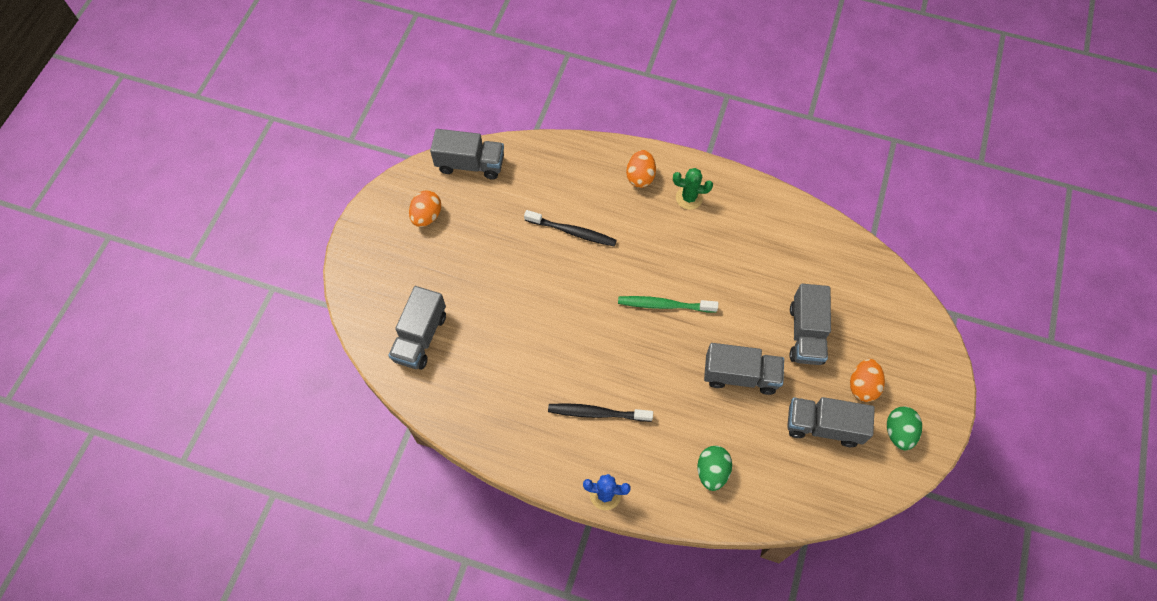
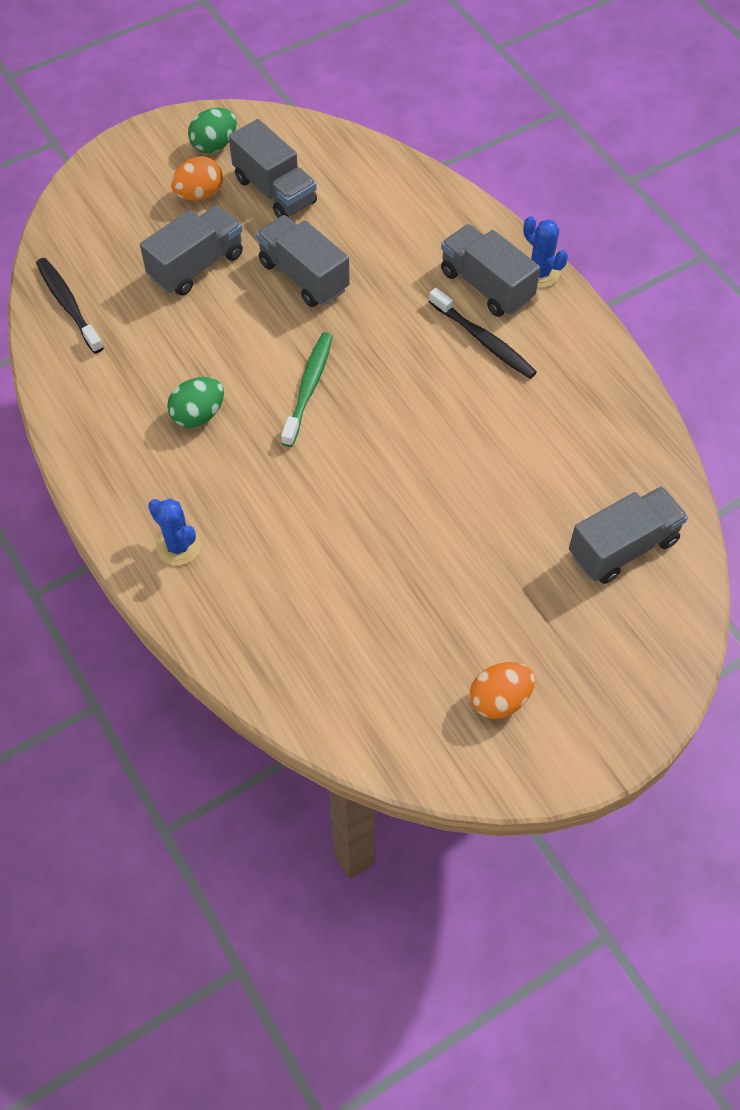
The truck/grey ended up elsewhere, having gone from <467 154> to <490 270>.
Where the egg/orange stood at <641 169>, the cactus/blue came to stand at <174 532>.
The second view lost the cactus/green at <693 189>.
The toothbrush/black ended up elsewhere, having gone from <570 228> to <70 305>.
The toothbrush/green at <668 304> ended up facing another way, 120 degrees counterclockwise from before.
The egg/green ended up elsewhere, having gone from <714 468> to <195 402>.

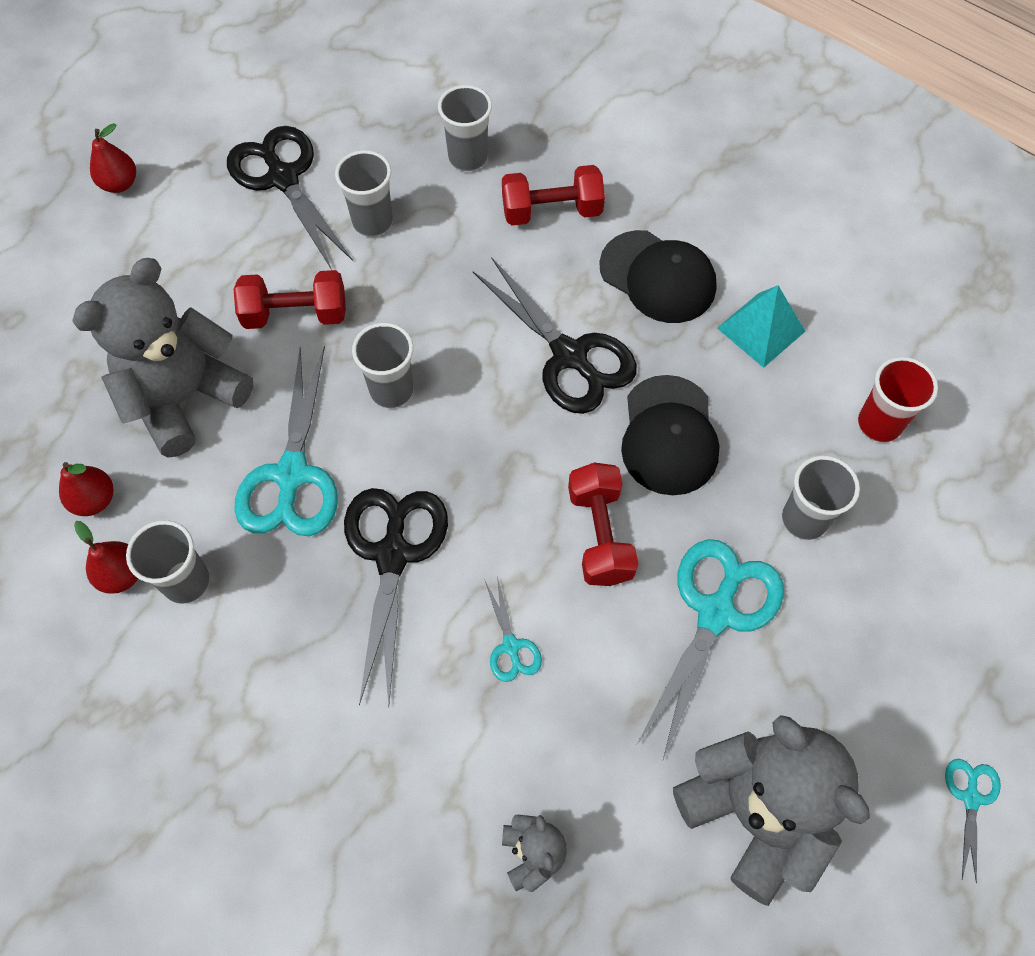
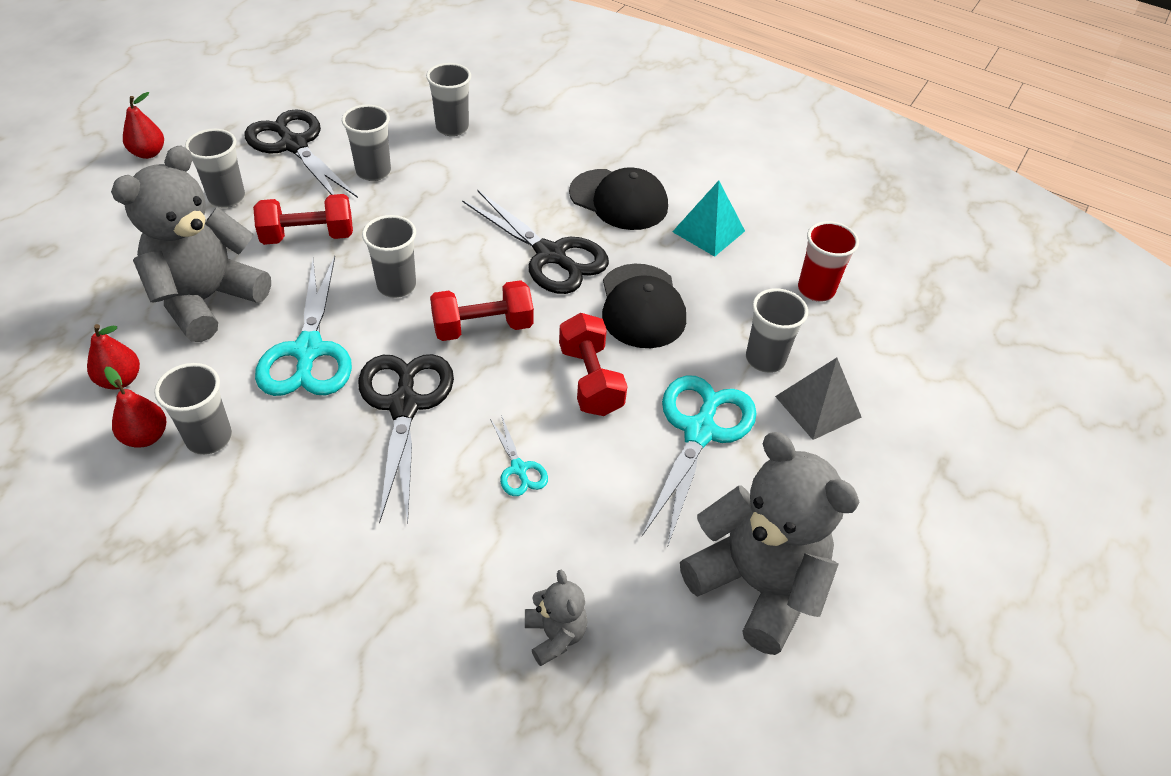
The dumbbell/red ended up elsewhere, having gone from <553 195> to <482 310>.
The second view lost the scissors/turquoise at <973 821>.
The second view gained the cup/grey at <215 168>.
The second view gained the pyramid/grey at <818 399>.

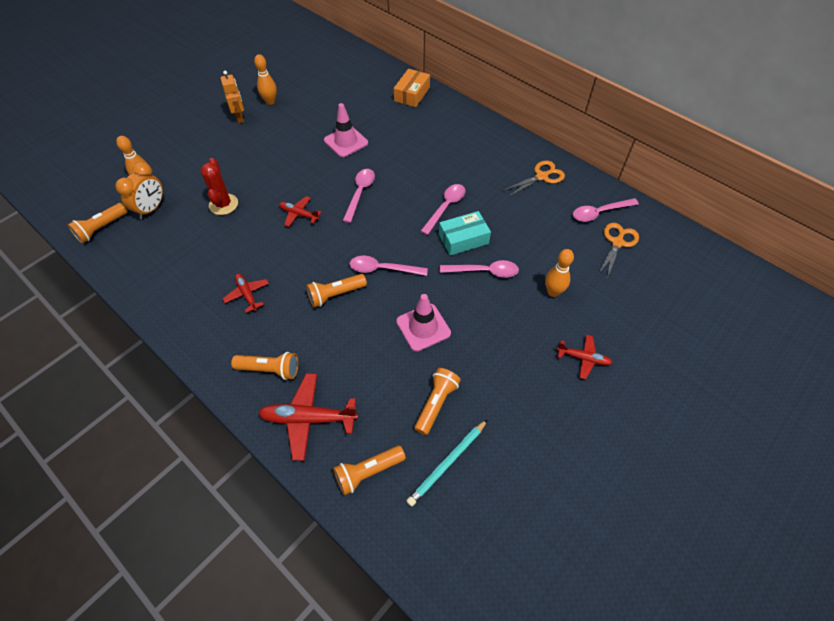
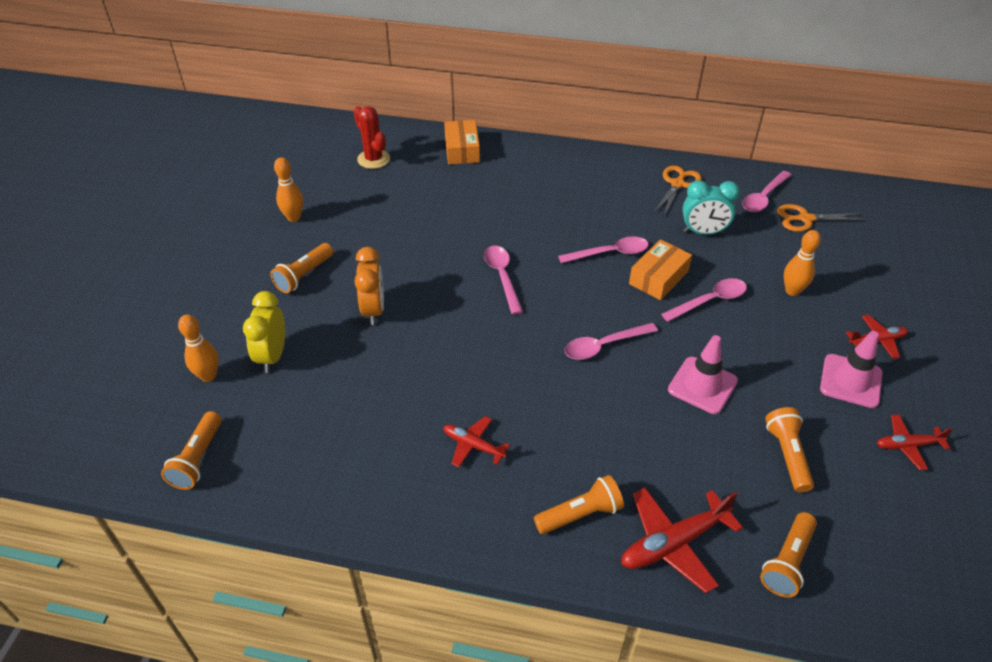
The second view lost the robot/orange at <232 97>.
The traffic cone/pink ended up elsewhere, having gone from <346 130> to <851 369>.
The cactus/red ended up elsewhere, having gone from <219 186> to <372 137>.
The clock/orange ended up elsewhere, having gone from <139 190> to <369 286>.
The spoon/pink at <443 209> ended up facing another way, 75 degrees clockwise from before.
The plane/red ended up elsewhere, having gone from <300 211> to <915 442>.
What was the box/turquoise at <465 233> turned into the box/orange at <660 269>.
The scissors/orange at <618 251> ended up facing another way, 90 degrees counterclockwise from before.
The flashlight/orange ended up elsewhere, having gone from <336 290> to <301 268>.
The second view lost the pencil/turquoise at <447 463>.
The second view gained the clock/turquoise at <711 207>.
The second view gained the clock/yellow at <264 332>.

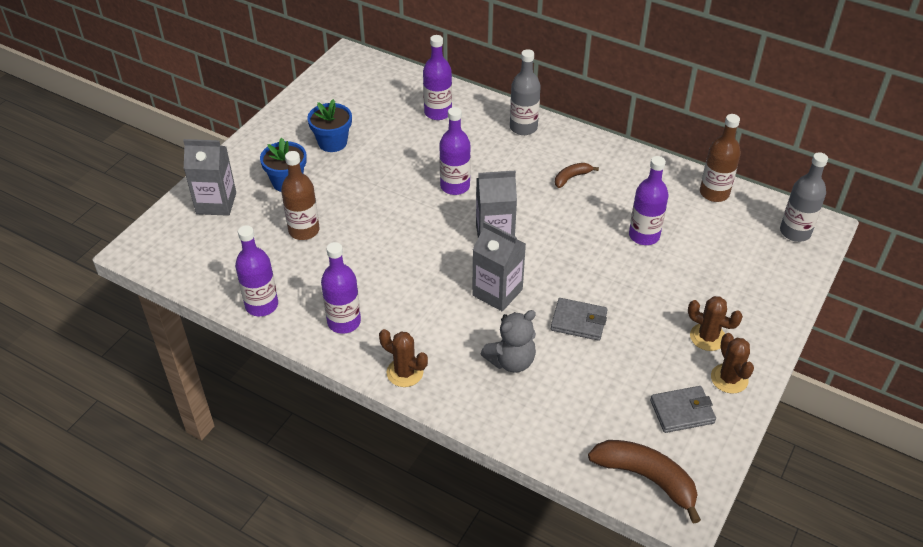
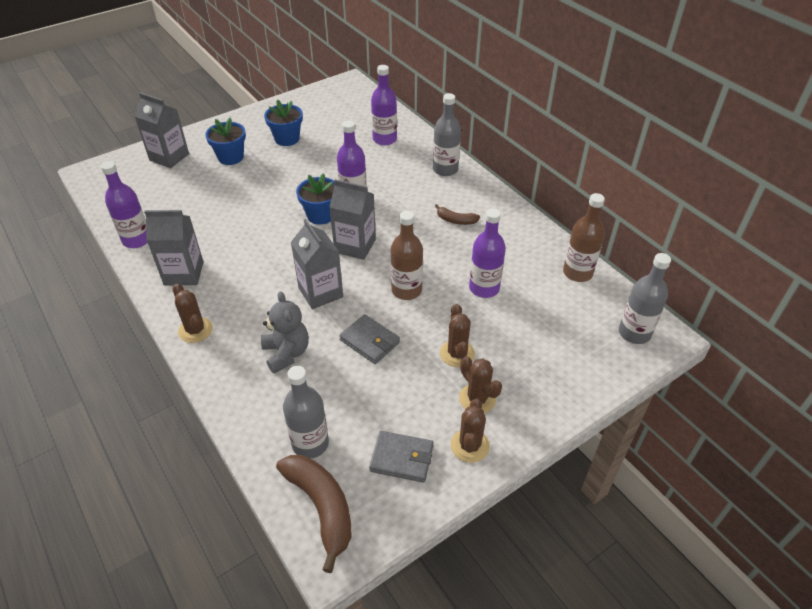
The bottle/brown ended up elsewhere, having gone from <300 195> to <407 255>.
The banana/brown at <577 175> ended up facing another way, 150 degrees counterclockwise from before.
Where the bottle/purple stood at <341 288>, the carton/grey came to stand at <173 248>.
The teddy bear/grey at <508 341> ended up facing another way, 105 degrees counterclockwise from before.
The second view gained the flower pot/blue at <315 199>.
The second view gained the cactus/brown at <457 335>.
The second view gained the bottle/grey at <306 412>.

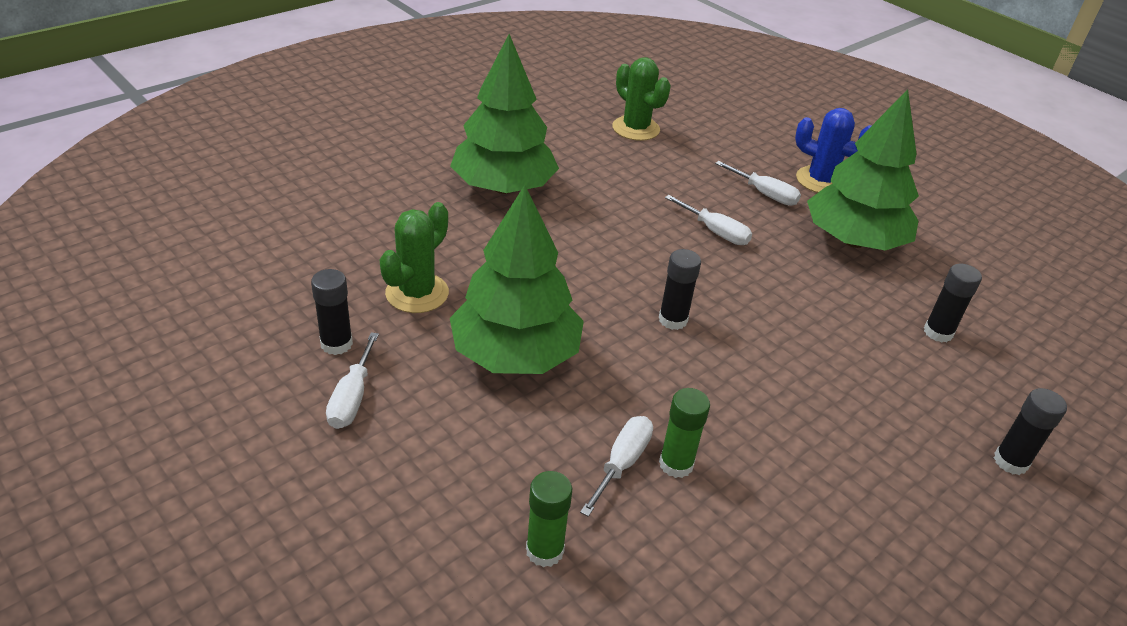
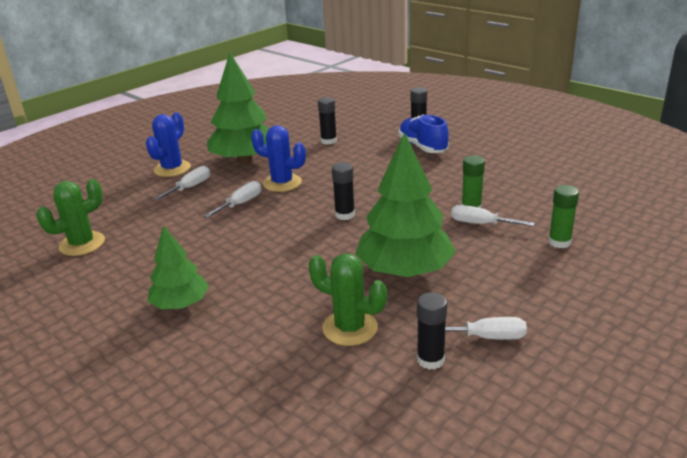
The size of the tree/green at <504 114> changed by a factor of 0.59.
The second view gained the shoe/blue at <424 134>.
The second view gained the cactus/blue at <278 158>.

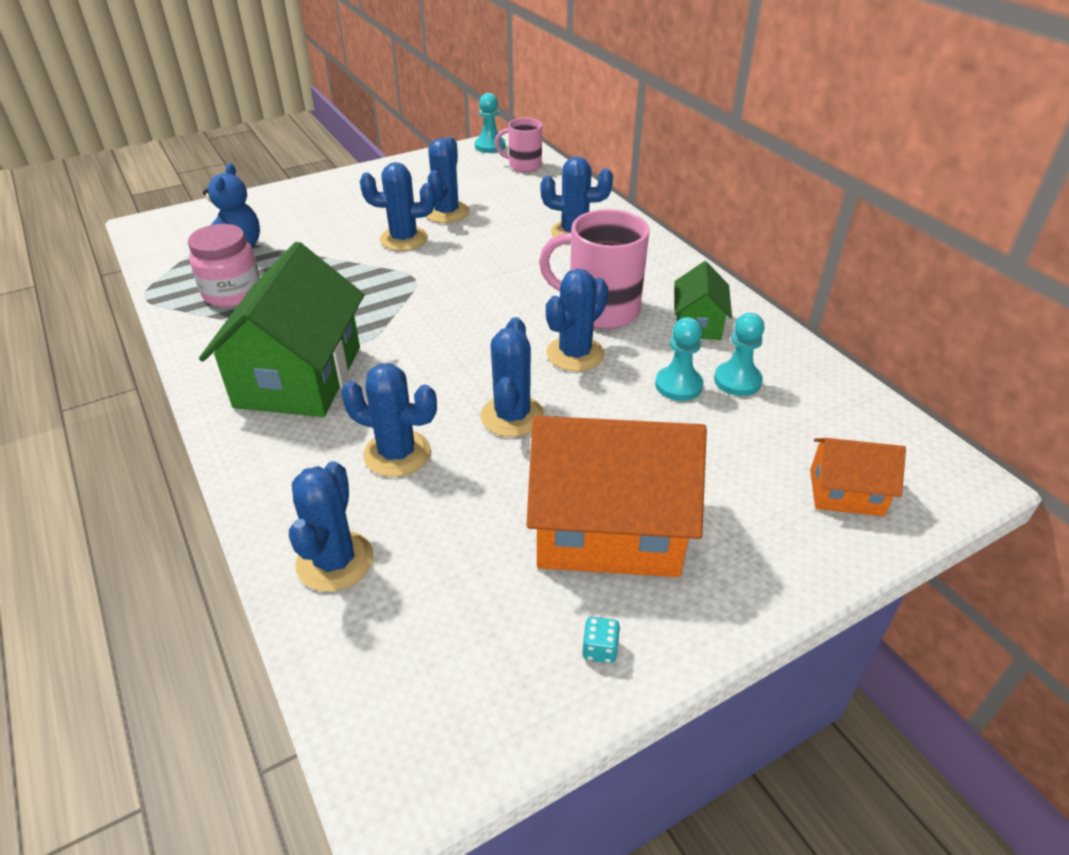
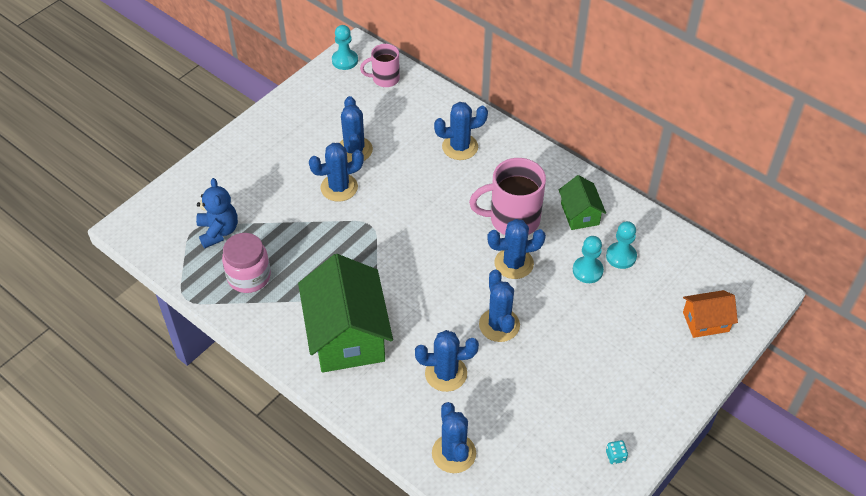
The cactus/blue at <577 320> ended up facing another way, 60 degrees clockwise from before.
The second view lost the house/orange at <616 496>.

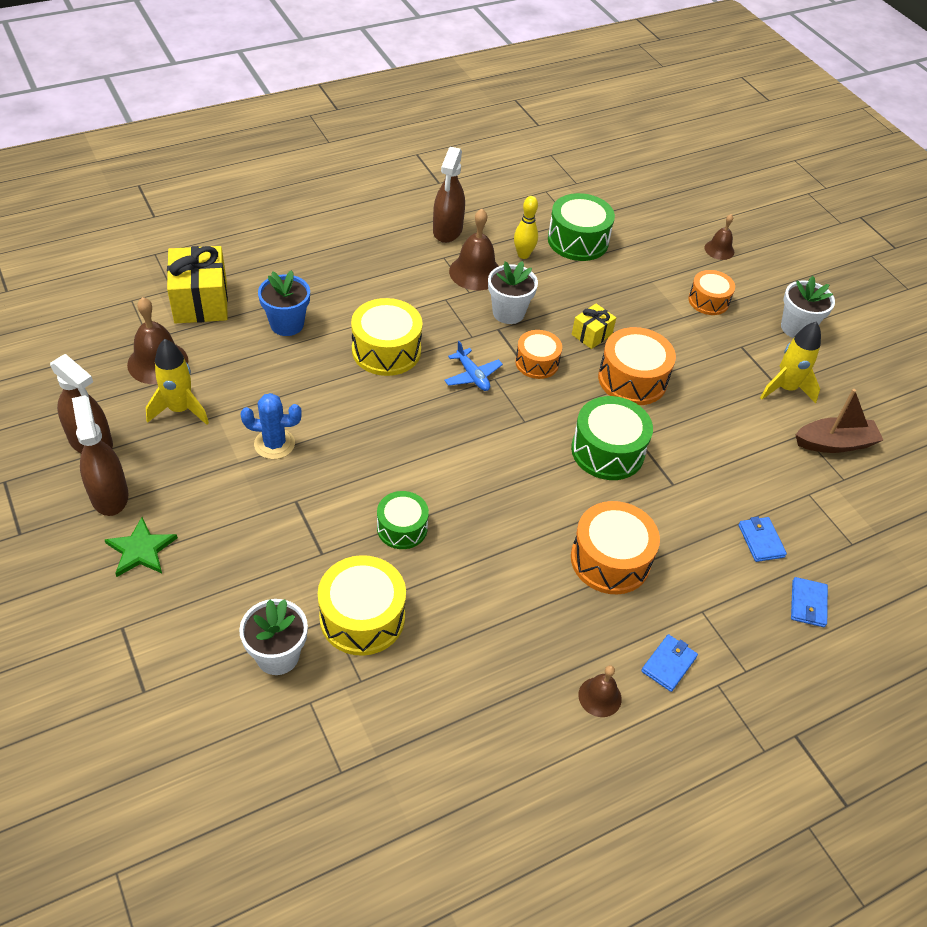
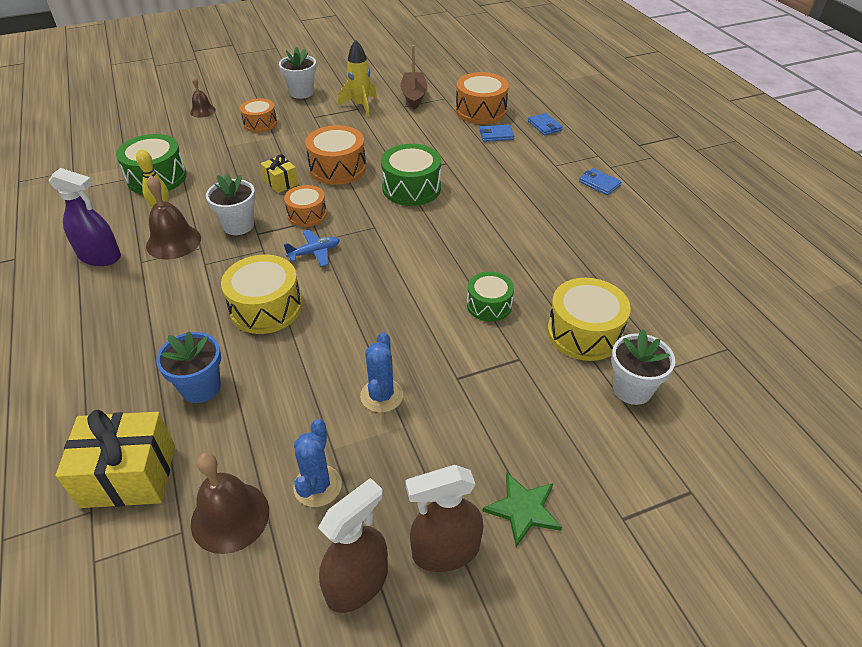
What was the spray bottle/brown at <449 195> turned into the spray bottle/purple at <85 217>.
Where the rocket/yellow stood at <177 382>, the cactus/blue came to stand at <317 463>.
The drum/orange ended up elsewhere, having gone from <615 547> to <482 98>.
The wallet/blue at <809 602> ended up facing another way, 45 degrees clockwise from before.
The second view lost the bell/brown at <600 691>.

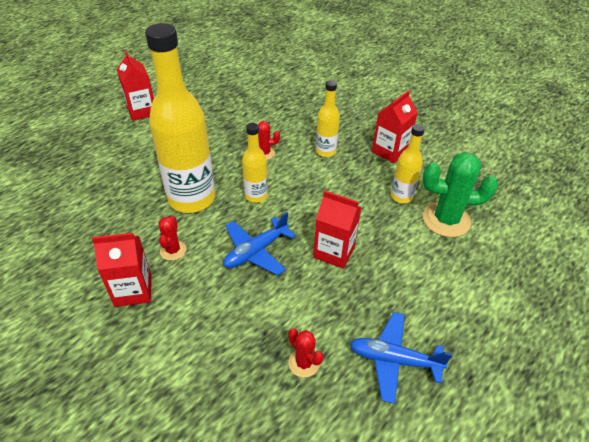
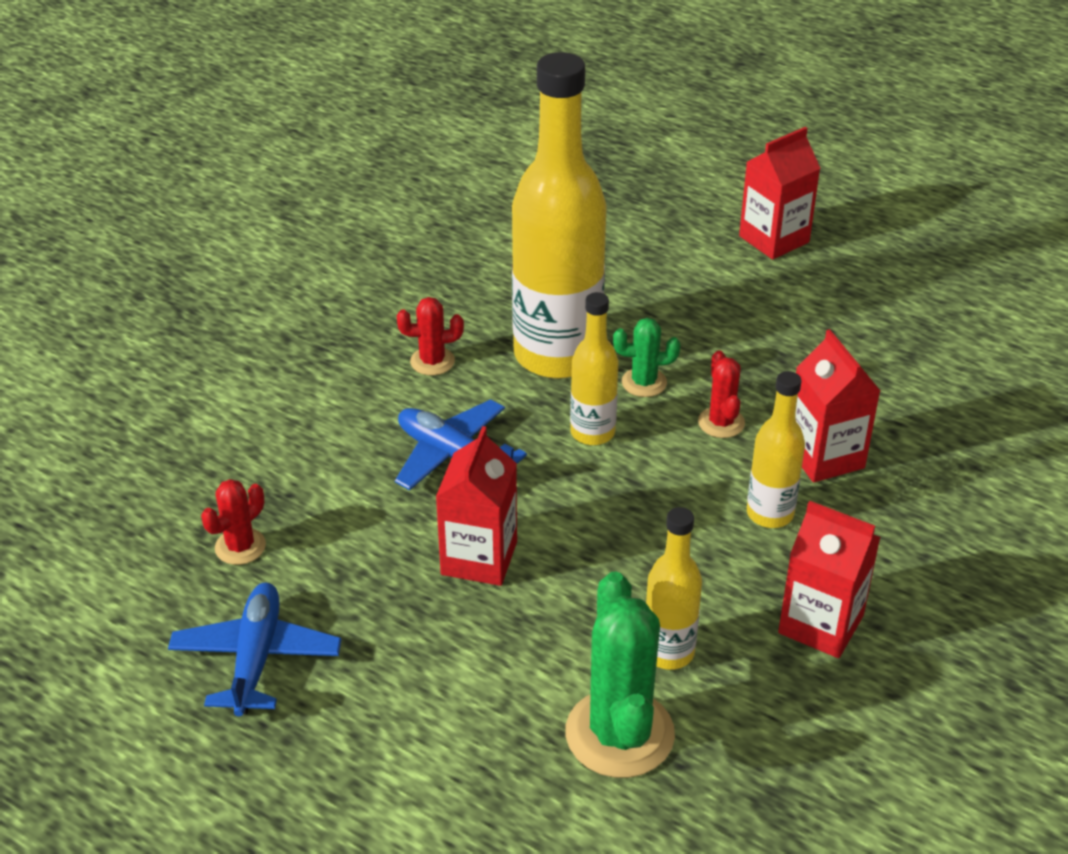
The carton/red ended up elsewhere, having gone from <121 270> to <837 405>.
The second view gained the cactus/green at <646 357>.

